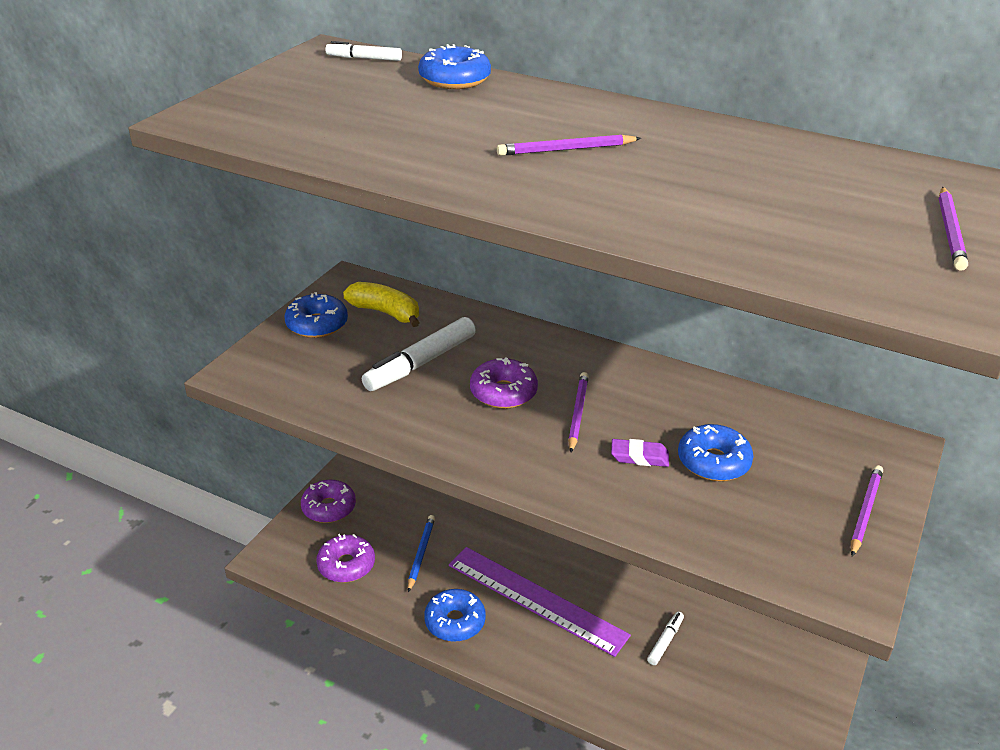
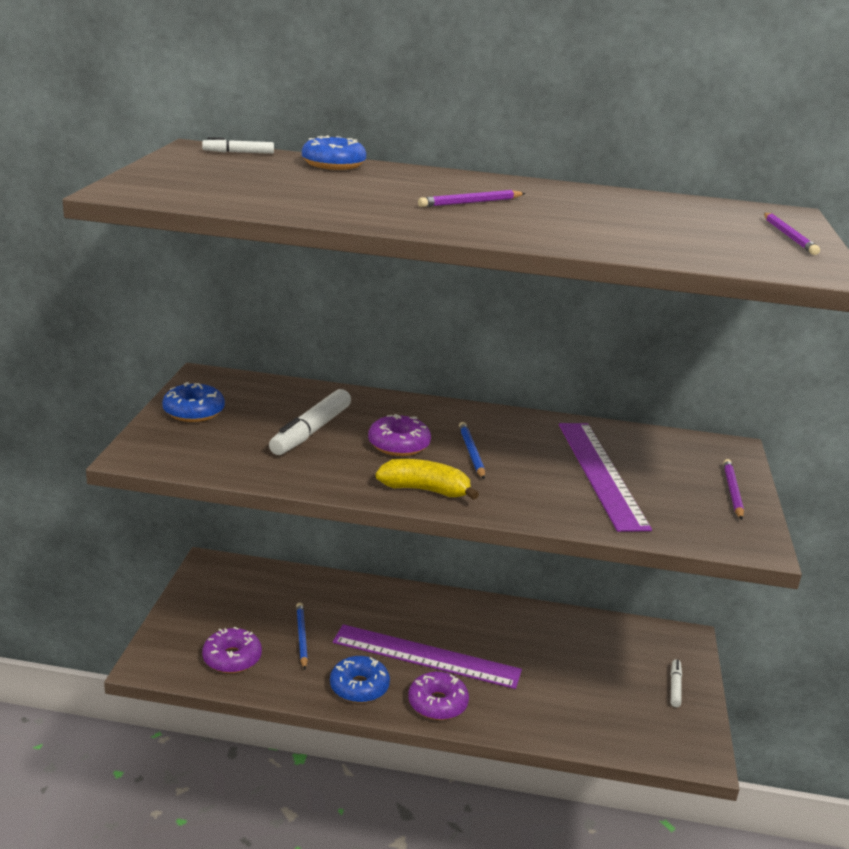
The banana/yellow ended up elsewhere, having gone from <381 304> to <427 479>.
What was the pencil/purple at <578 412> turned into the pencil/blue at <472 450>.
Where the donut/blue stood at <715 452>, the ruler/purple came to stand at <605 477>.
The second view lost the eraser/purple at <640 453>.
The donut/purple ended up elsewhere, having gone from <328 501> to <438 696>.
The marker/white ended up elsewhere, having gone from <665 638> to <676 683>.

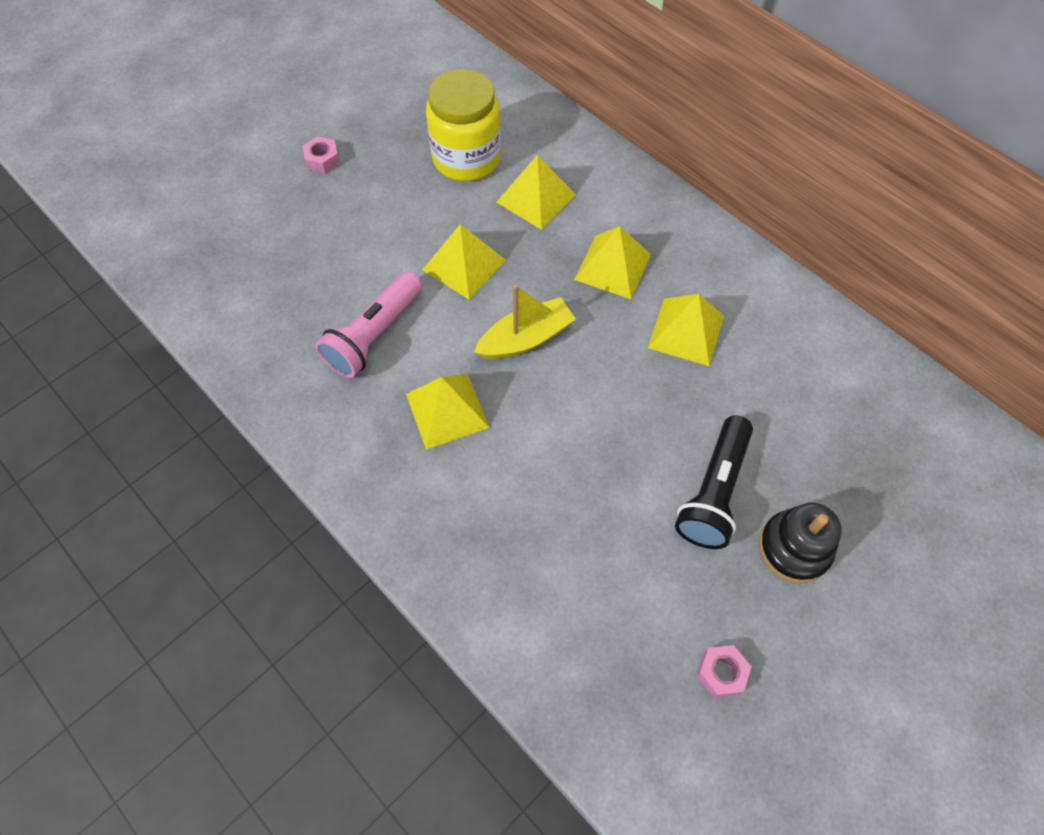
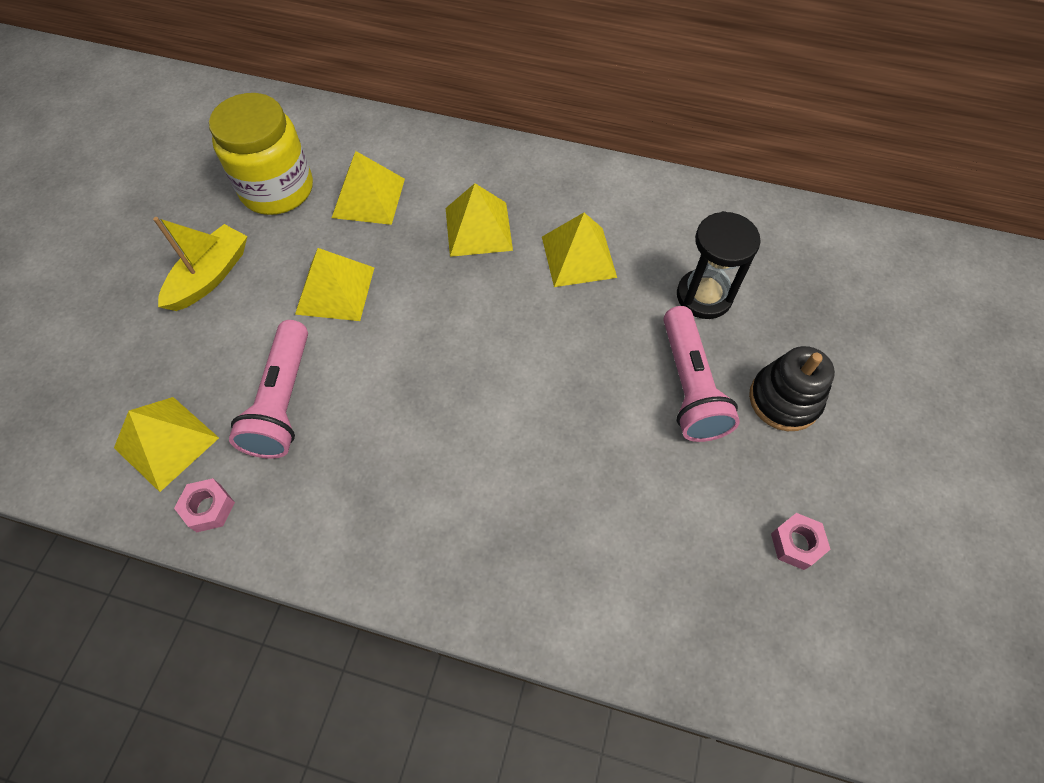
The nut/pink ended up elsewhere, having gone from <321 155> to <204 505>.
The boat/yellow ended up elsewhere, having gone from <525 322> to <200 264>.
The pyramid/yellow ended up elsewhere, having gone from <448 412> to <166 444>.
What was the flashlight/black at <714 482> turned into the flashlight/pink at <701 374>.
The second view gained the hourglass/black at <719 265>.

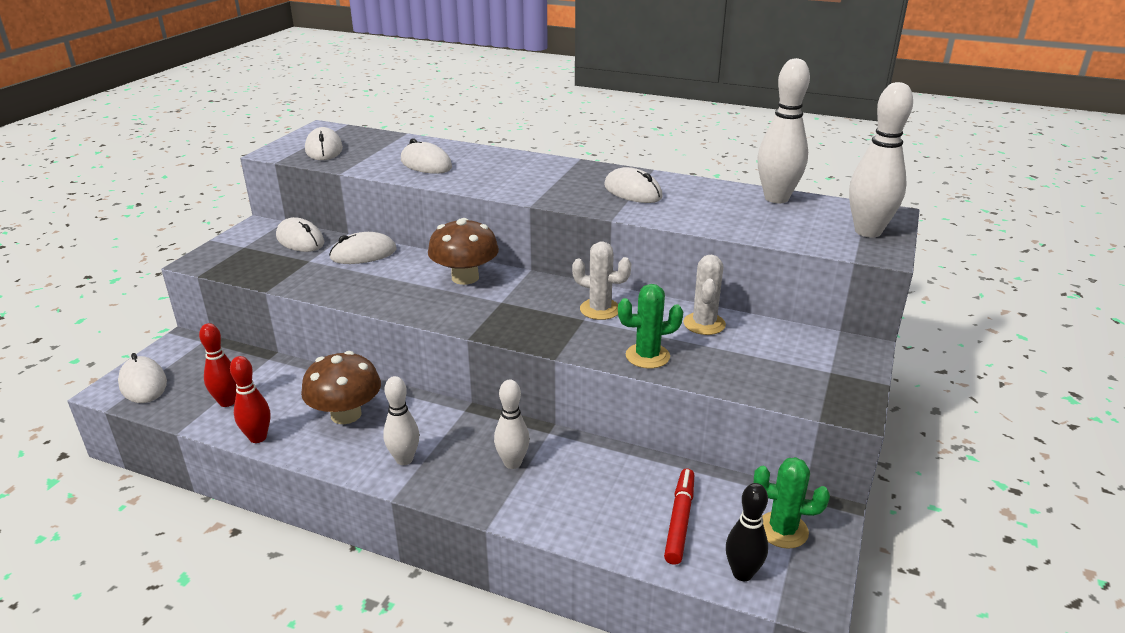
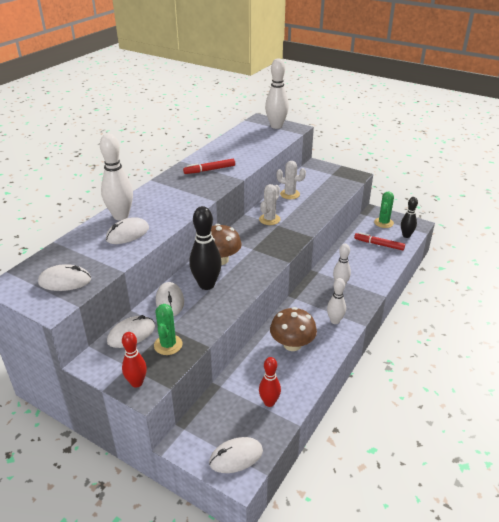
The bowling pin/white ended up elsewhere, having gone from <783 130> to <116 177>.
Where the mouse/white stood at <633 185>, the marker/red came to stand at <209 166>.
The cactus/green ended up elsewhere, having gone from <650 326> to <168 329>.
The bowling pin/red ended up elsewhere, having gone from <250 399> to <134 360>.
The second view gained the bowling pin/black at <205 248>.

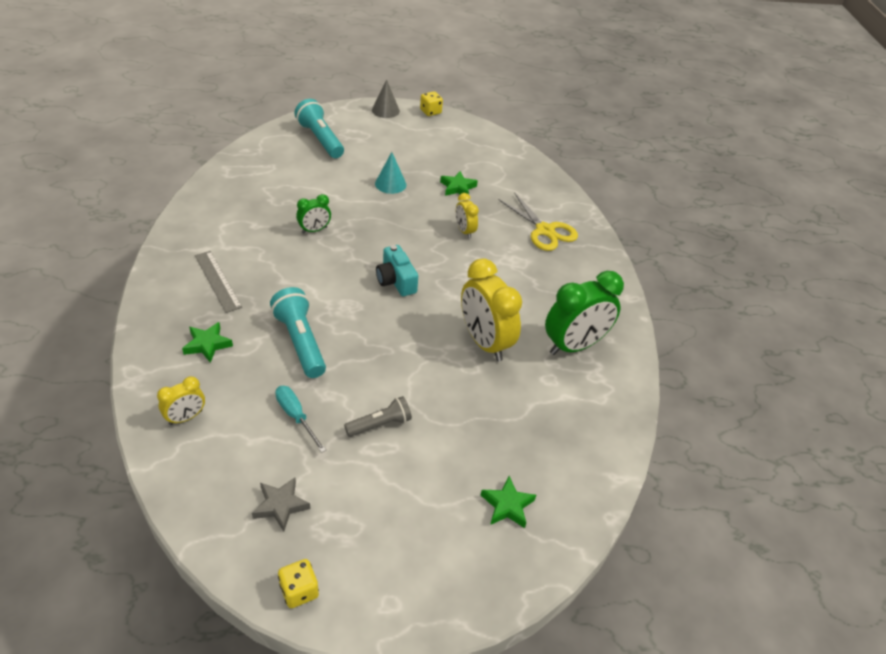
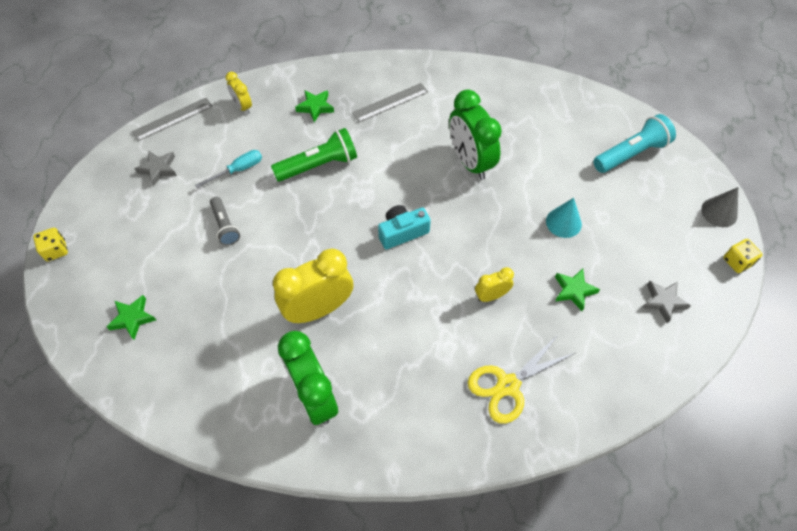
The size of the clock/green at <313 213> changed by a factor of 1.97.
What was the flashlight/turquoise at <298 332> turned into the flashlight/green at <314 155>.
The dice/yellow ended up elsewhere, having gone from <298 583> to <50 244>.
The second view gained the ruler/grey at <172 119>.
The second view gained the star/grey at <666 302>.

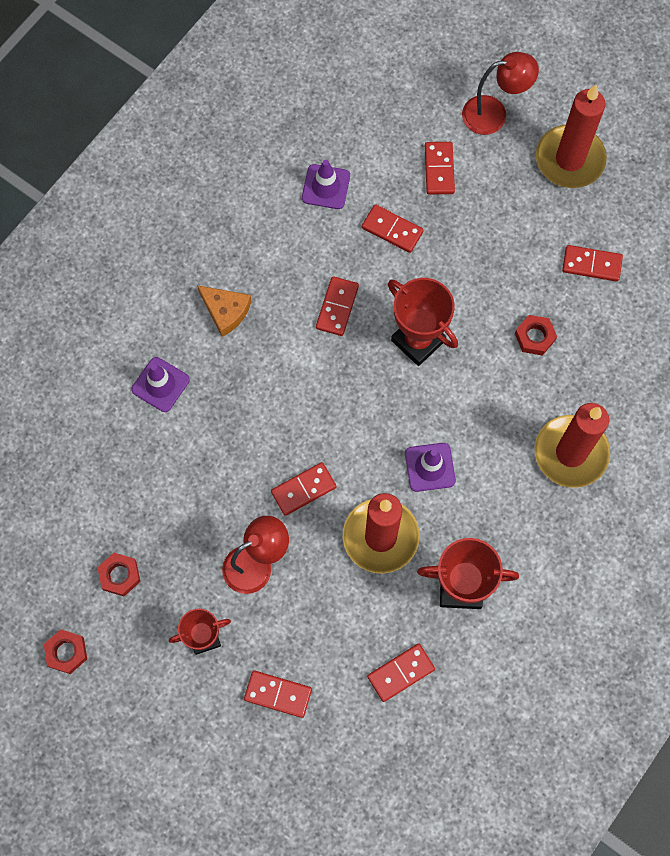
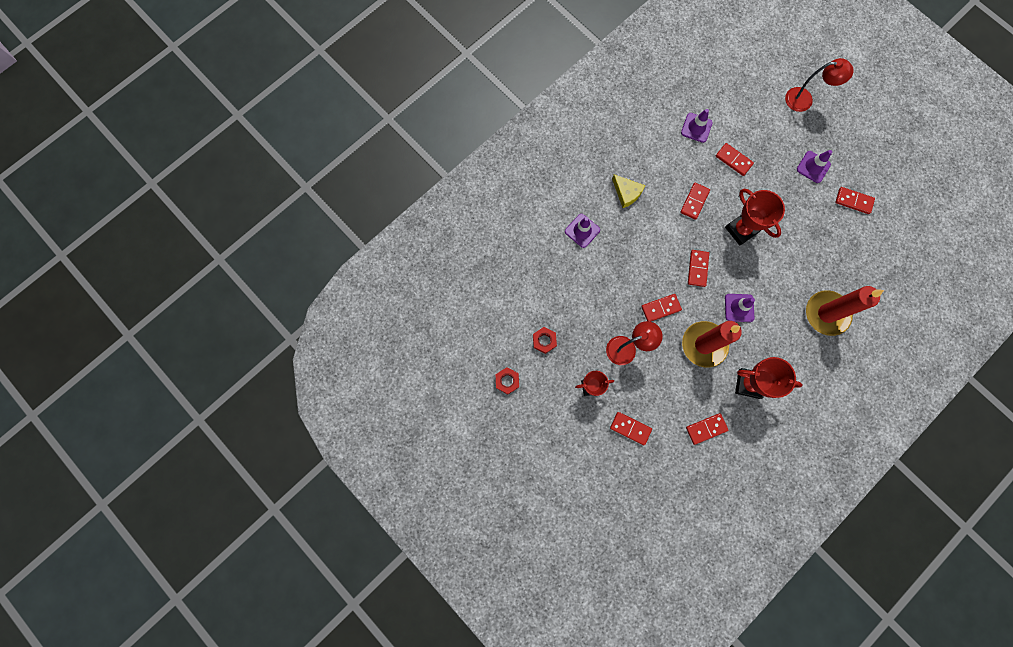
The second view lost the candle/red at <571 136>.
The domino/red ended up elsewhere, having gone from <440 168> to <698 268>.
What was the cheese/orange at <224 311> turned into the cheese/yellow at <628 191>.
The second view lost the nut/red at <536 335>.
The second view gained the traffic cone/purple at <814 166>.

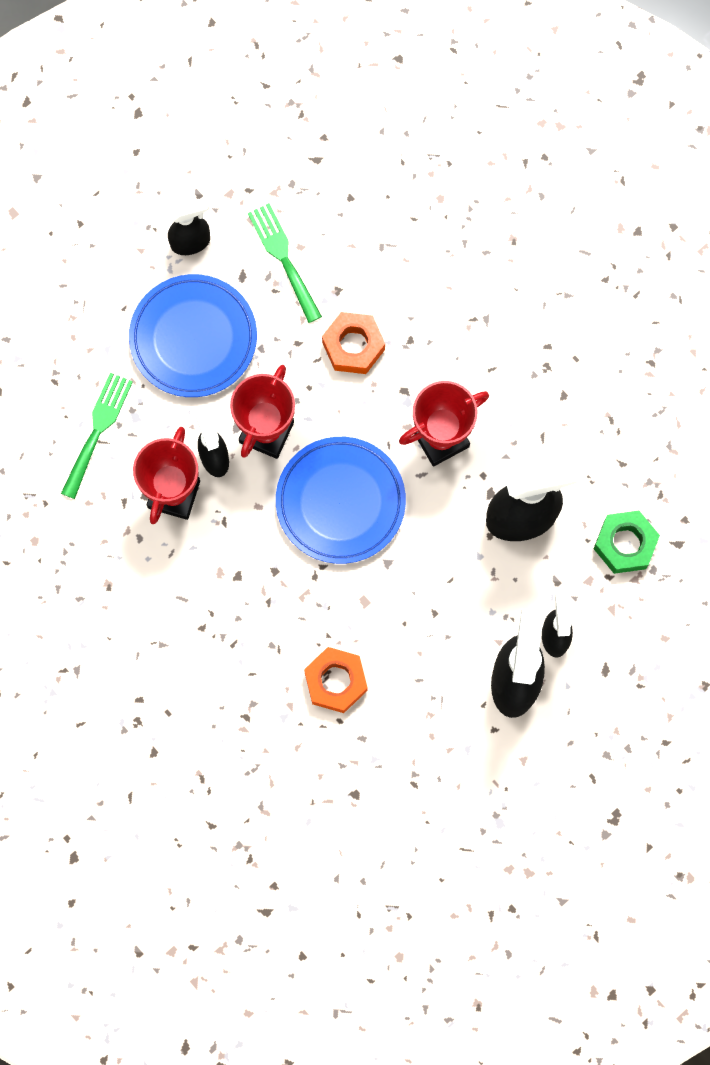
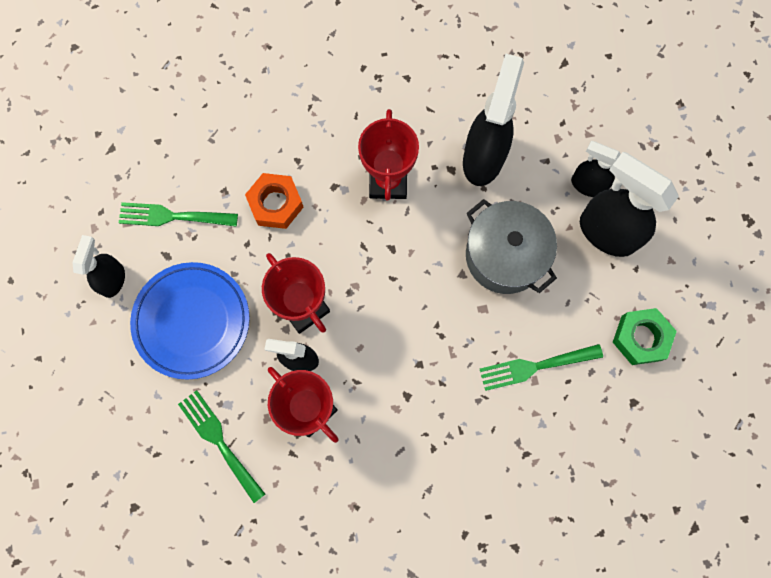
The second view lost the plate/blue at <341 500>.
The nut/green ended up elsewhere, having gone from <627 542> to <645 336>.
Where the nut/orange stood at <336 680>, the fork/green came to stand at <541 367>.
The second view gained the pot/grey at <511 246>.

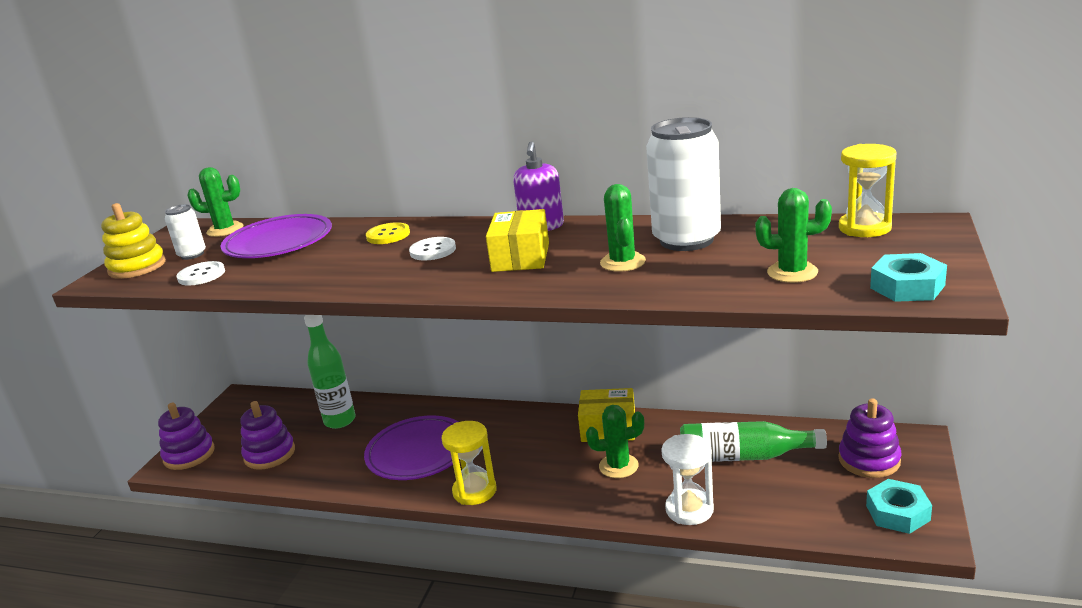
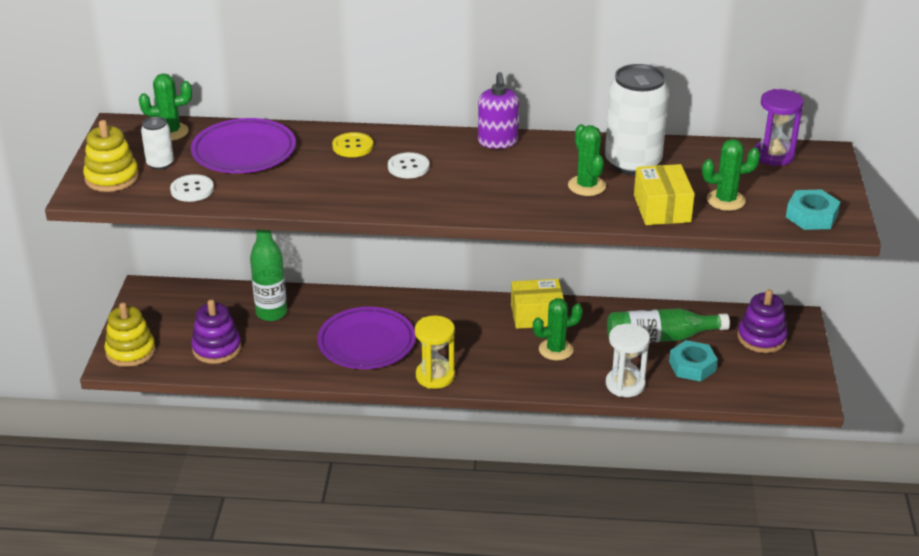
What was the hourglass/yellow at <867 190> turned into the hourglass/purple at <779 127>.
The box/yellow ended up elsewhere, having gone from <517 240> to <664 194>.
What was the stacking toy/purple at <186 436> turned into the stacking toy/yellow at <130 335>.
The nut/turquoise ended up elsewhere, having gone from <899 506> to <693 361>.

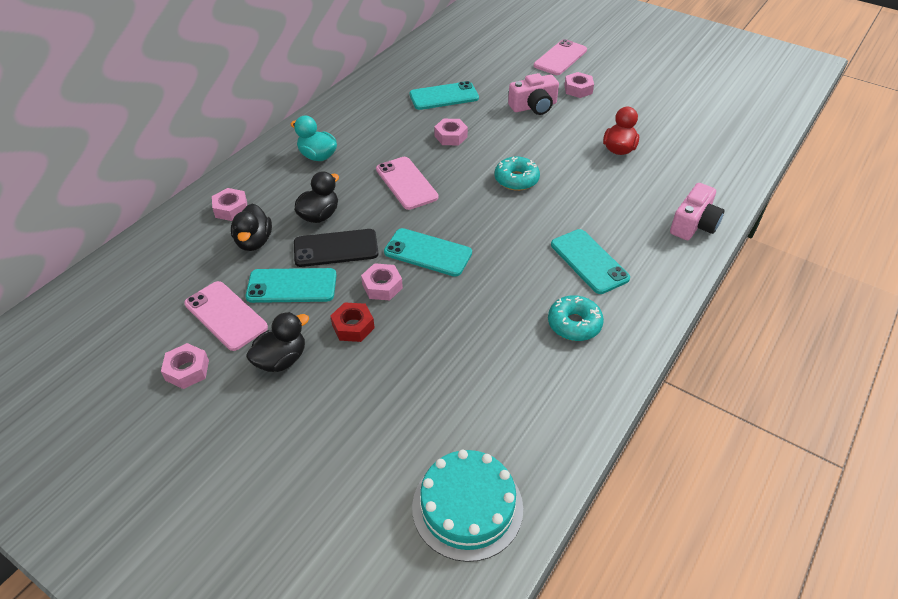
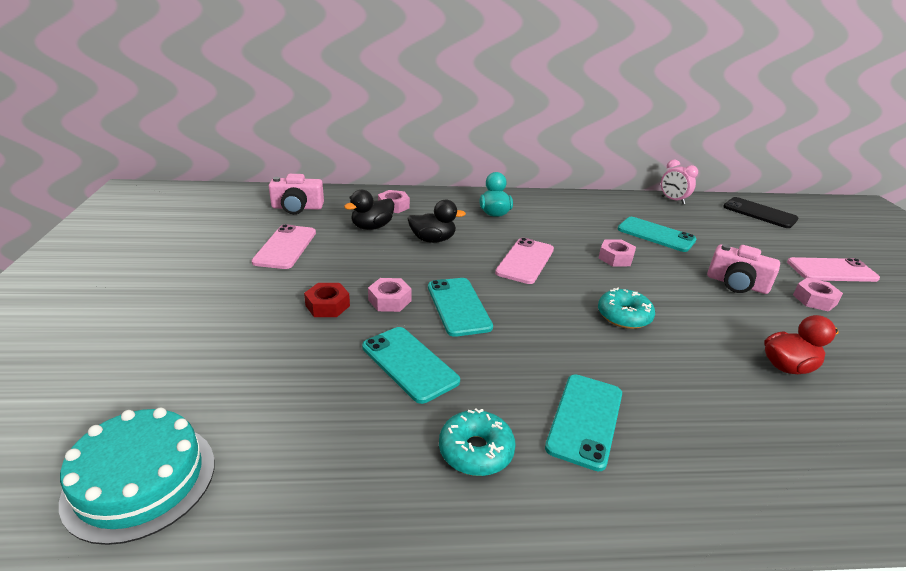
The camera/pink ended up elsewhere, having gone from <697 211> to <296 194>.
The phone/black ended up elsewhere, having gone from <336 248> to <760 212>.
The phone/turquoise ended up elsewhere, having gone from <291 285> to <411 365>.
The second view lost the duck/black at <277 342>.
The second view lost the nut/pink at <185 366>.
The second view gained the clock/pink at <679 181>.

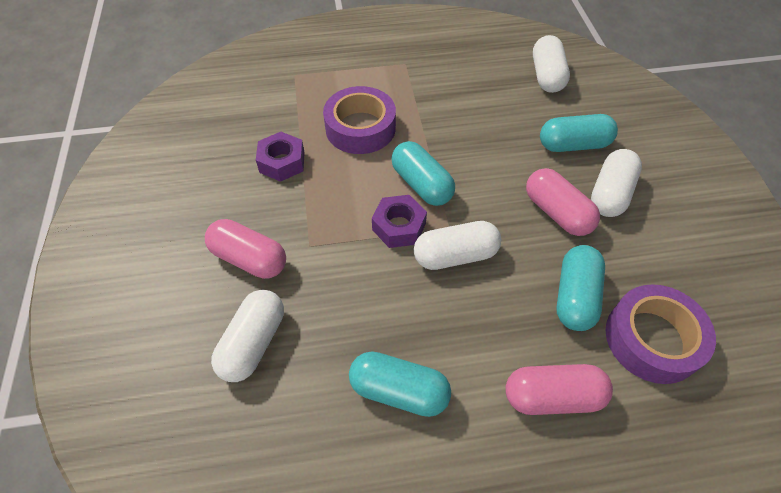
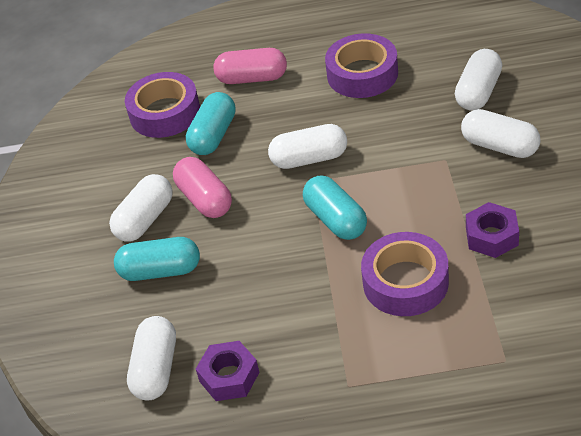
The nut/purple ended up elsewhere, having gone from <399 221> to <228 371>.
What was the capsule/pink at <245 249> turned into the capsule/white at <501 133>.
Where the capsule/turquoise stood at <400 384>, the tape/purple came to stand at <361 65>.

